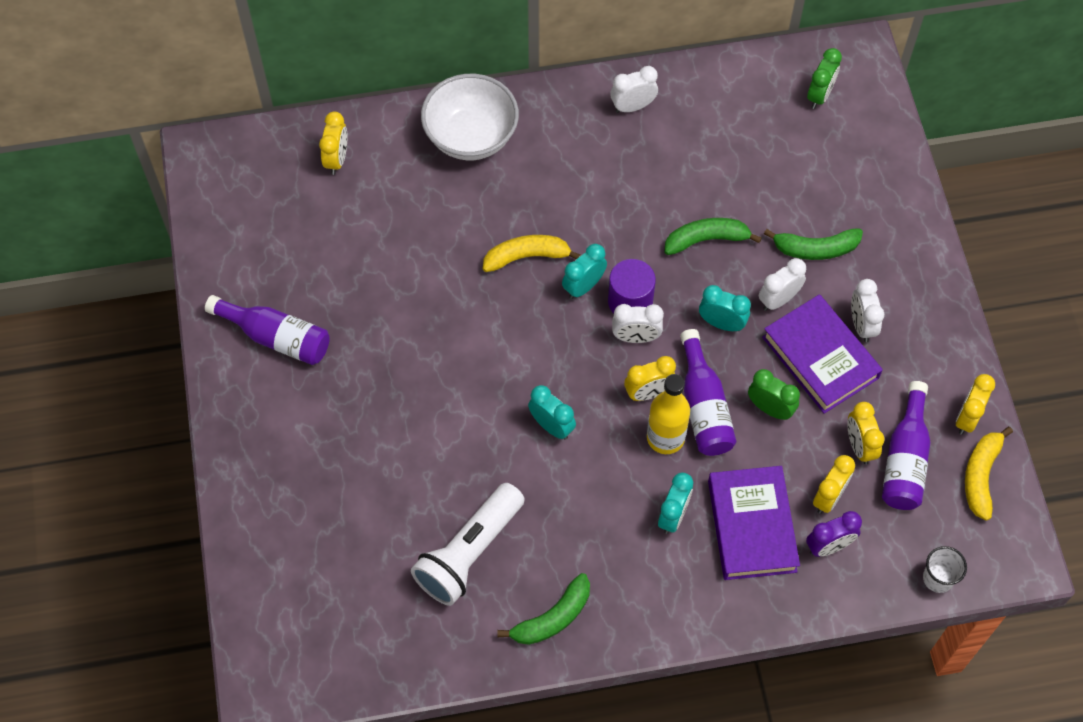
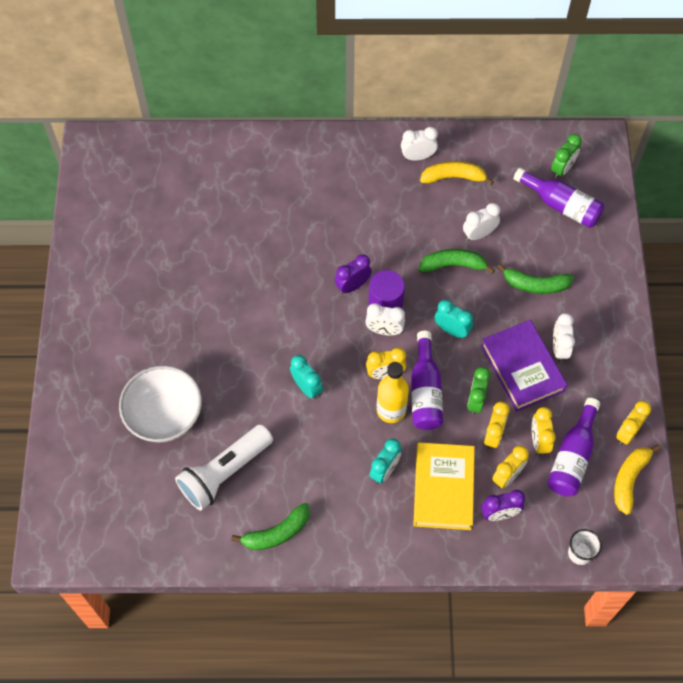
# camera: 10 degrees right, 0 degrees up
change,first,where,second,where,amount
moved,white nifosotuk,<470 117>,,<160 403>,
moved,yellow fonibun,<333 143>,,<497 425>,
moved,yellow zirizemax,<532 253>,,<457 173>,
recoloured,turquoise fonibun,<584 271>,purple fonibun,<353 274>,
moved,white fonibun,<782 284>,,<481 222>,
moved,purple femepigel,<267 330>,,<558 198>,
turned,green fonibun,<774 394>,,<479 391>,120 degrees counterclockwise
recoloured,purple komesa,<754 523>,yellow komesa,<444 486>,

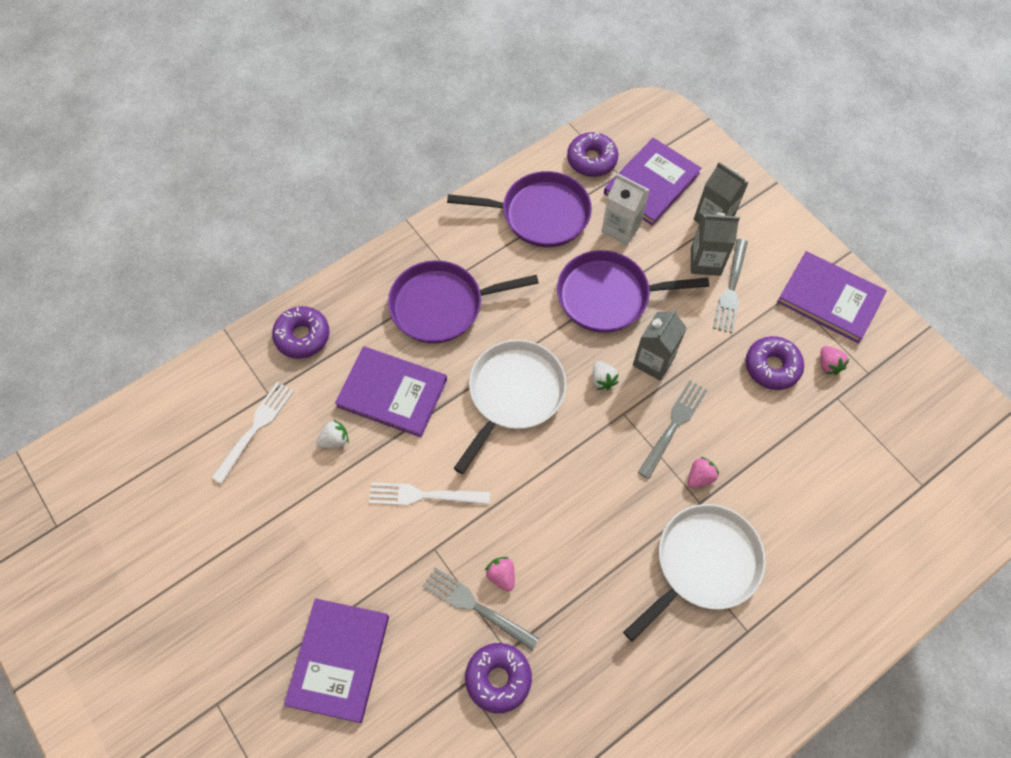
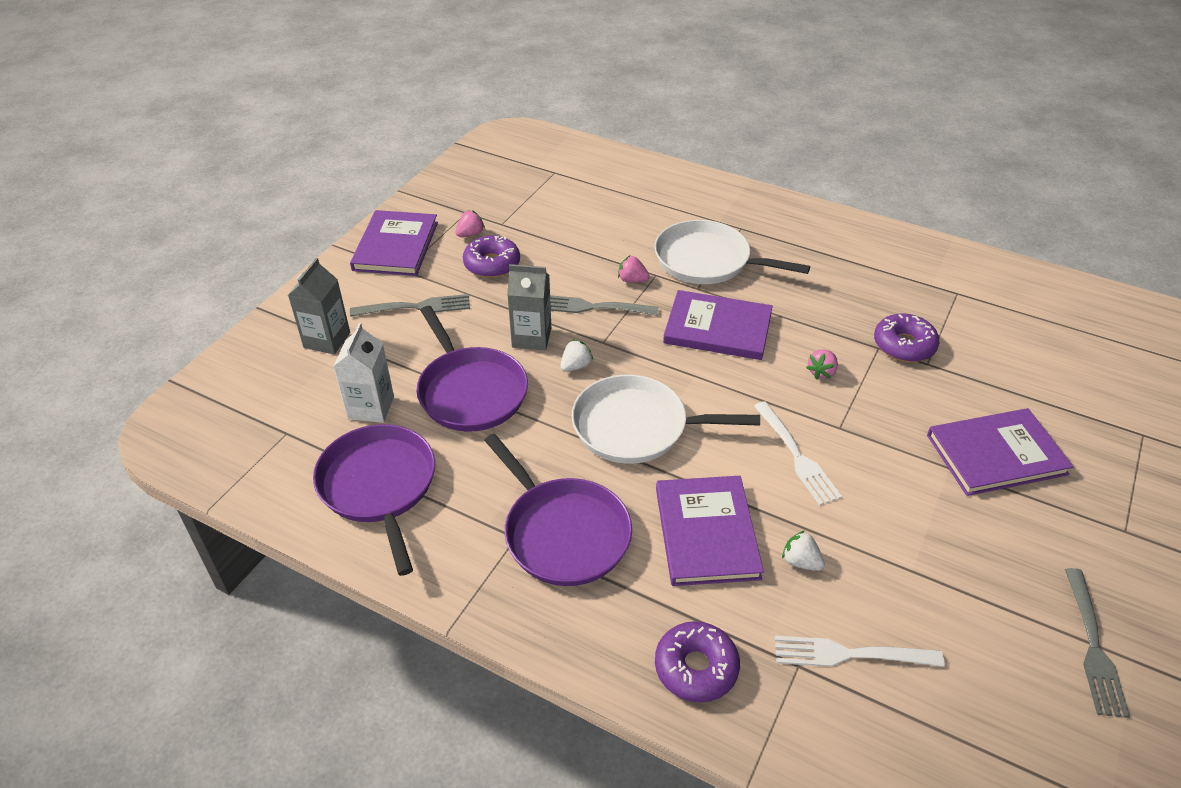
# camera: 115 degrees left, 20 degrees down
change,first,where,second,where,amount
removed,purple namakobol,<592 154>,,,
moved,purple komesa,<653 182>,,<718 325>,
removed,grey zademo,<715 244>,,,
moved,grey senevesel,<481 608>,,<1097 643>,

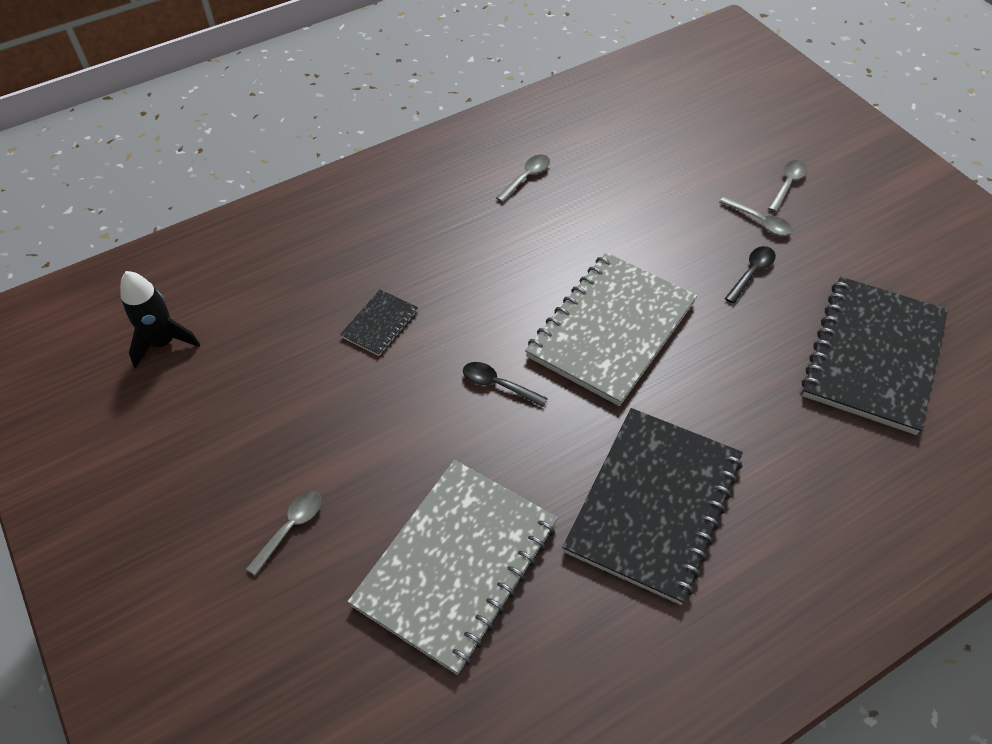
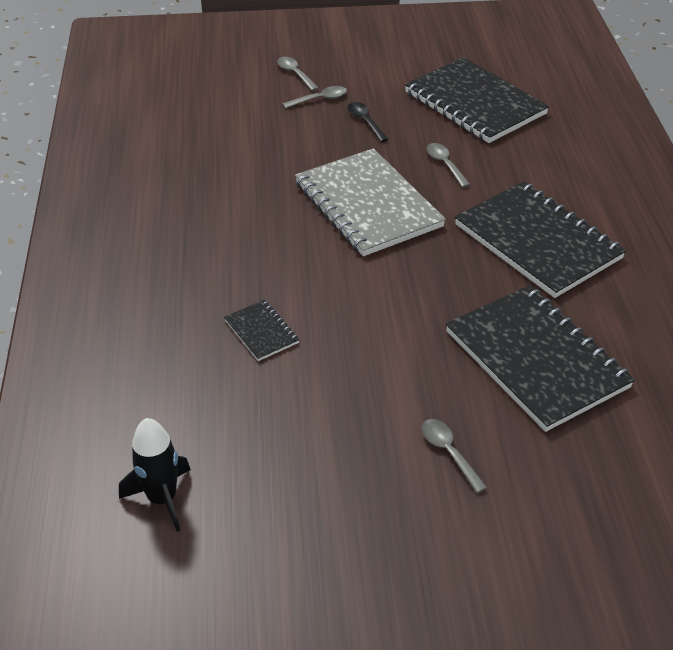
# camera: 65 degrees left, 10 degrees down
change,first,where,second,where,amount
moved,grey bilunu,<523 178>,,<448 165>,
removed,black bilunu,<505 384>,,,
recoloured,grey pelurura,<453 567>,black pelurura,<540 358>,

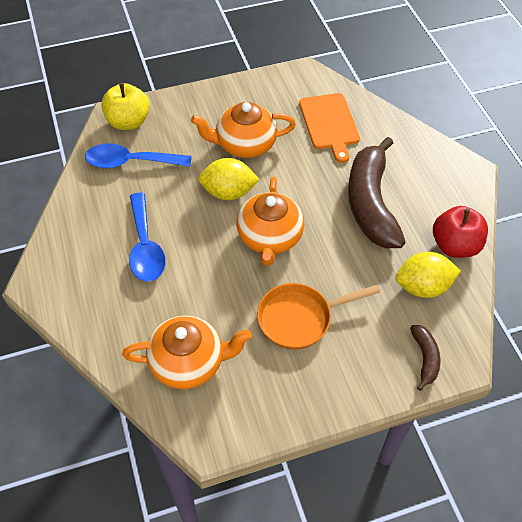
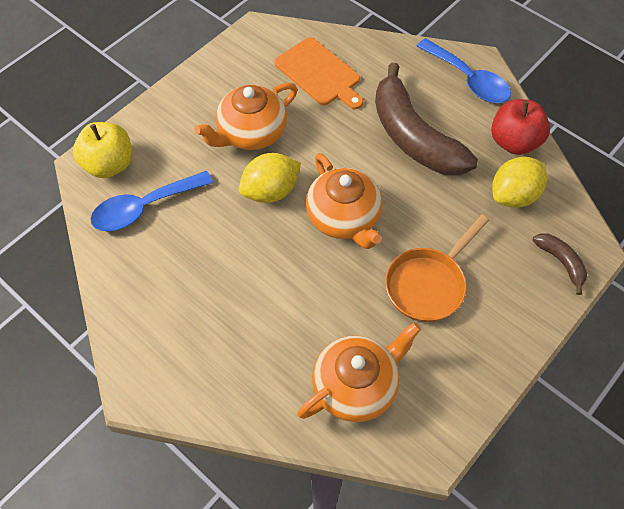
# camera: 30 degrees left, 5 degrees up
change,first,where,second,where,amount
moved,blue bilunu,<147 236>,,<464 70>,

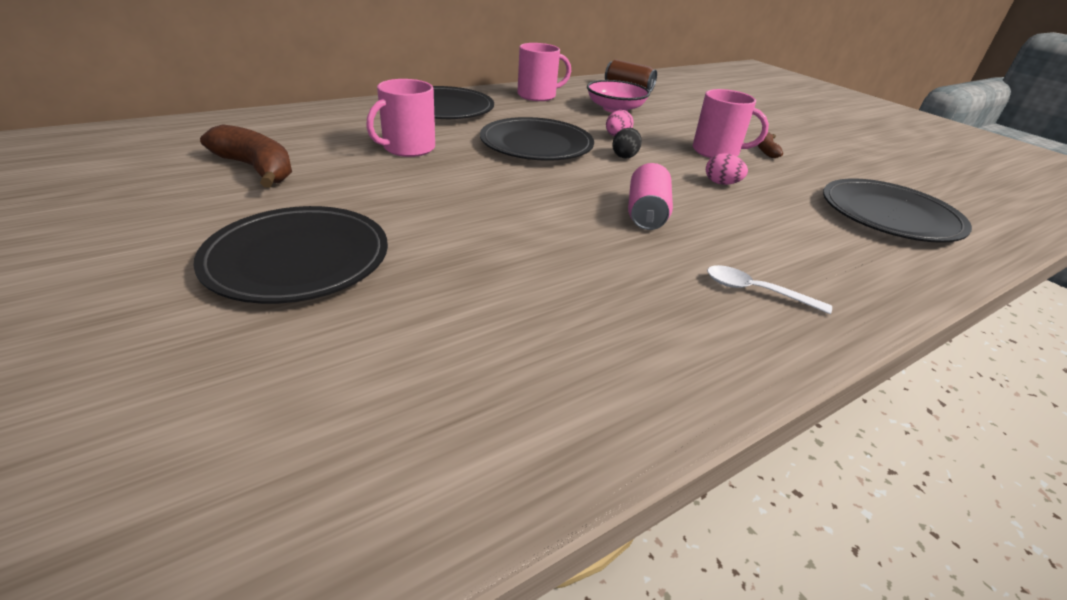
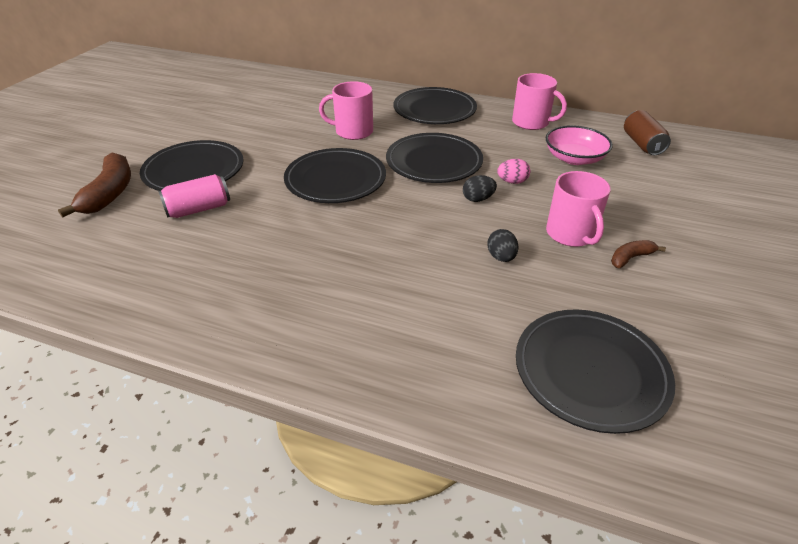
# camera: 55 degrees right, 5 degrees up
change,first,where,second,where,amount
moved,brown zirizemax,<246 156>,,<94 184>,
recoloured,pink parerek,<727 169>,black parerek,<503 245>,
moved,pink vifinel,<650 196>,,<194 196>,
removed,white bilunu,<769 289>,,,
added,,,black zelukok,<335 175>,

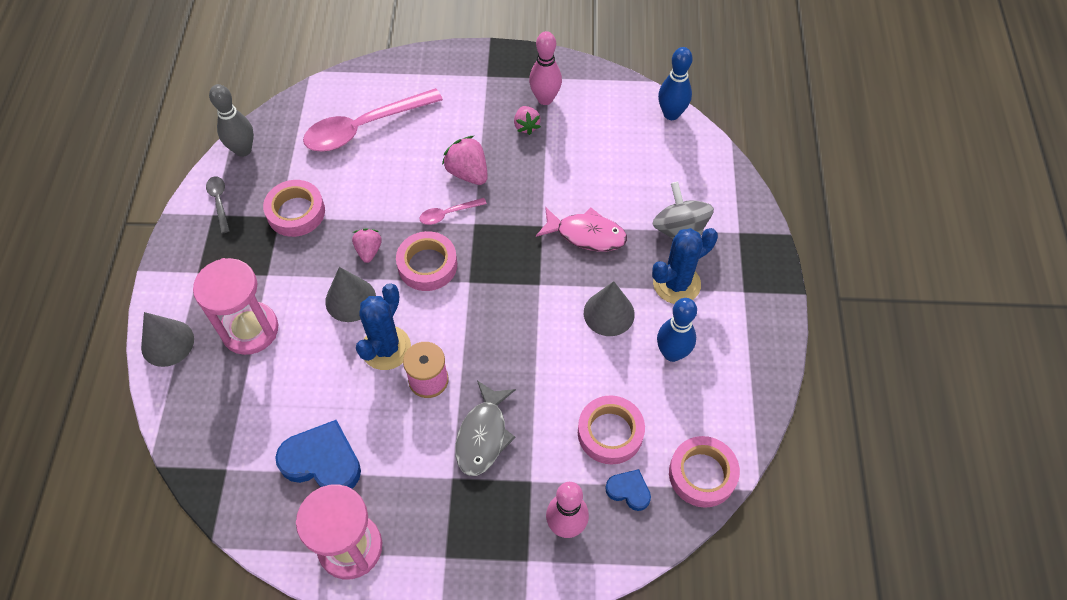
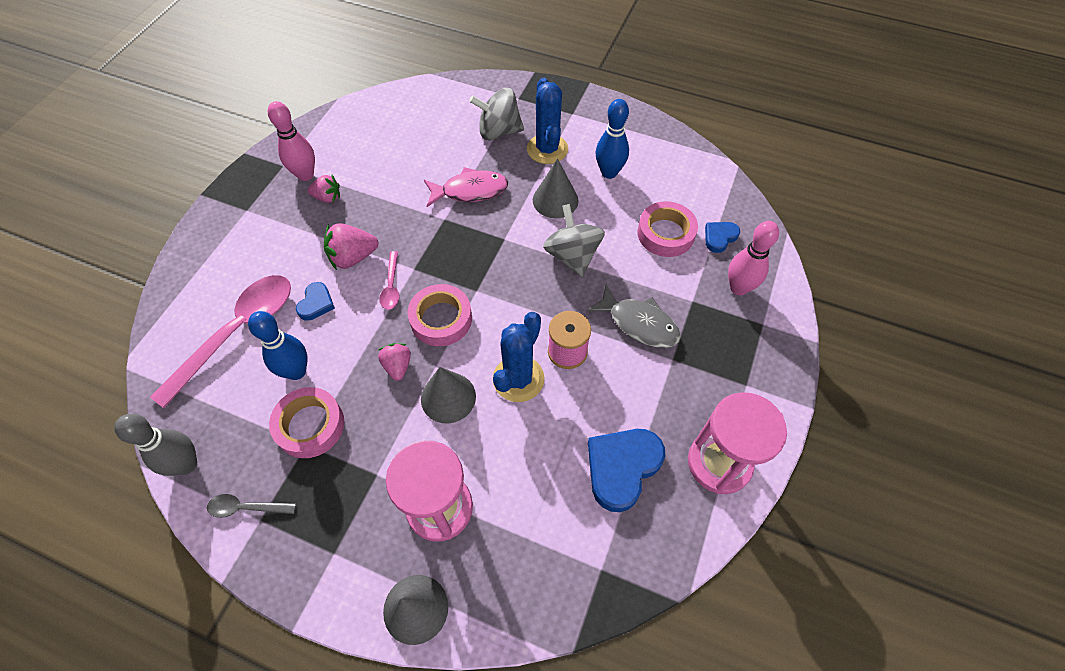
# camera: 70 degrees left, 0 degrees up
change,first,where,second,where,amount
moved,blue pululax,<675 83>,,<278 345>,
turned,pink bilunu,<373 120>,,<220 341>,135 degrees counterclockwise
turned,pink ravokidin,<581 229>,,<466 187>,45 degrees clockwise
turned,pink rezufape,<367 245>,,<394 362>,60 degrees clockwise
turned,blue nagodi,<383 326>,,<519 357>,75 degrees clockwise
removed,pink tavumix,<704 472>,,,
added,,,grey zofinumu,<574 240>,
added,,,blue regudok,<315 301>,

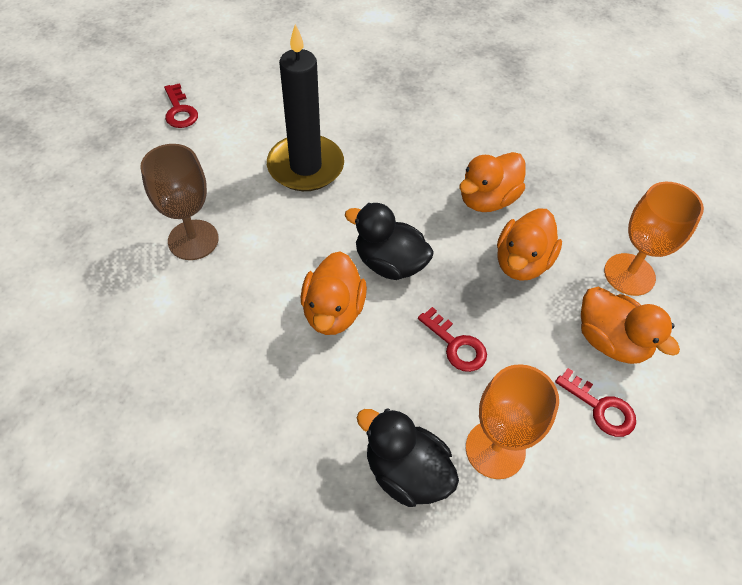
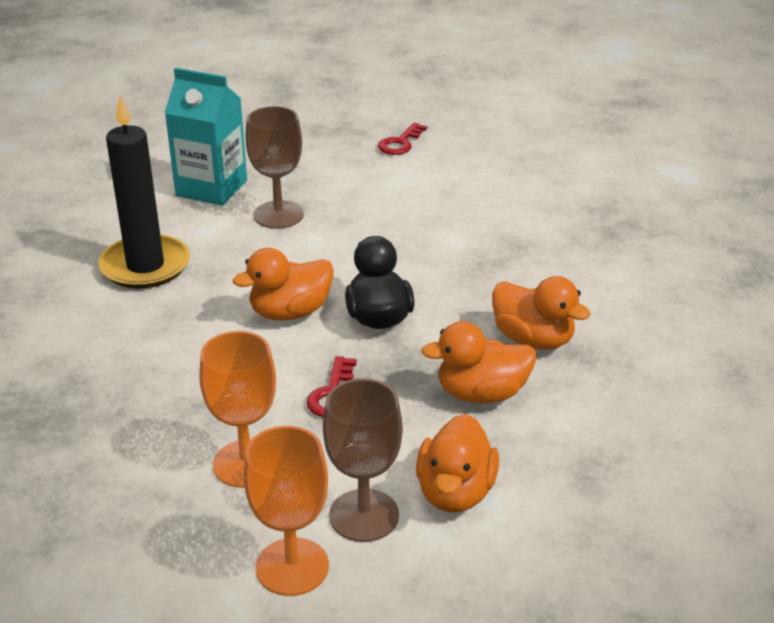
# camera: 55 degrees right, 20 degrees down
change,first,where,second,where,amount
moved,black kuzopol,<305 107>,,<144 192>,
turned,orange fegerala,<492 182>,,<541 313>,150 degrees counterclockwise
moved,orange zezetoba,<654 239>,,<286 511>,
replaced,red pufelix,<595 402>,brown zezetoba,<363 460>,
removed,black fegerala,<408 457>,,,
added,,,turquoise zademo,<206 137>,

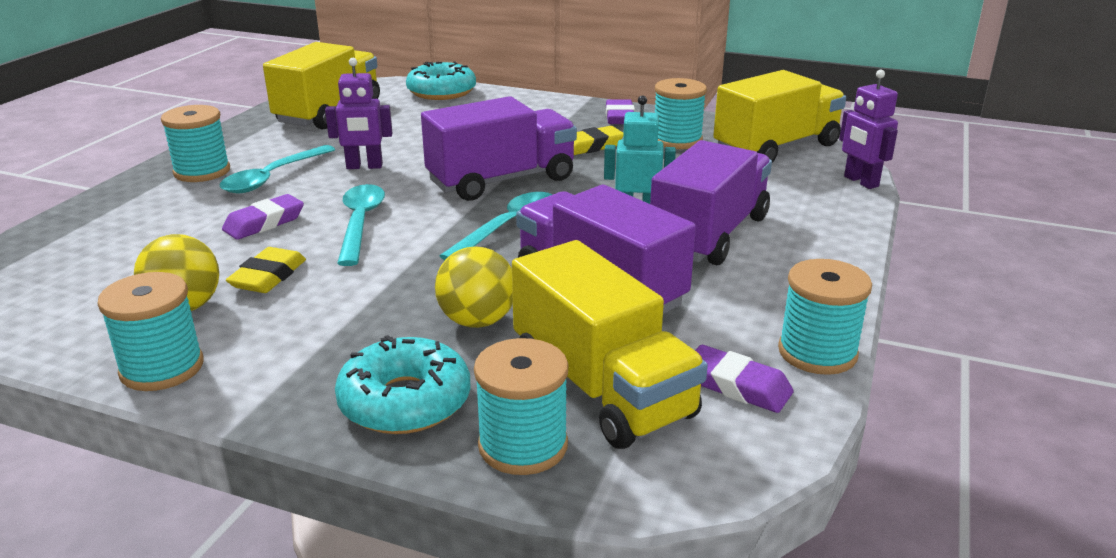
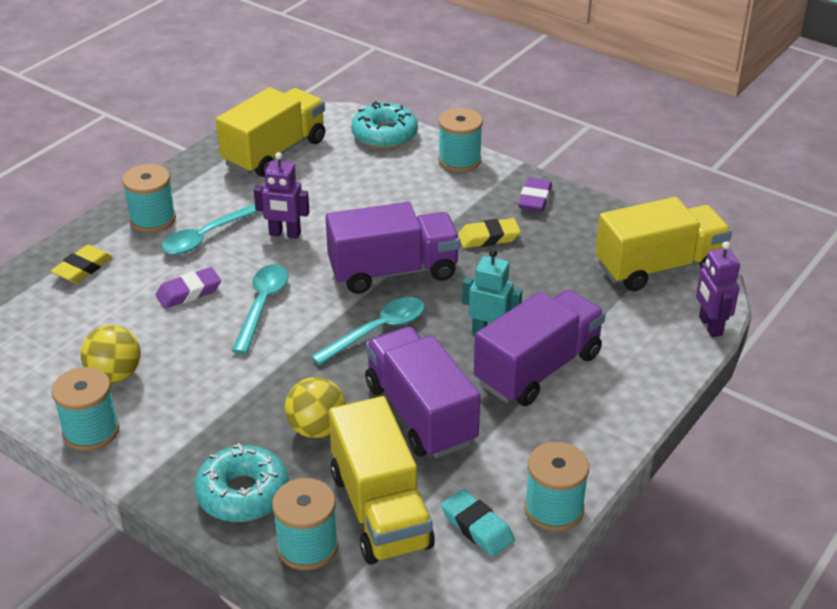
# camera: 15 degrees right, 10 degrees up
change,first,where,second,where,amount
moved,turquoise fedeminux,<681 113>,,<460 140>,
moved,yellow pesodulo,<266 270>,,<82 264>,
recoloured,purple pesodulo,<744 379>,turquoise pesodulo,<478 522>,

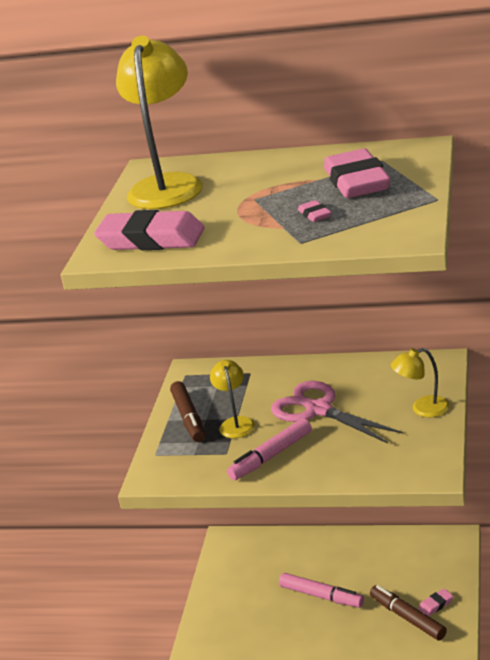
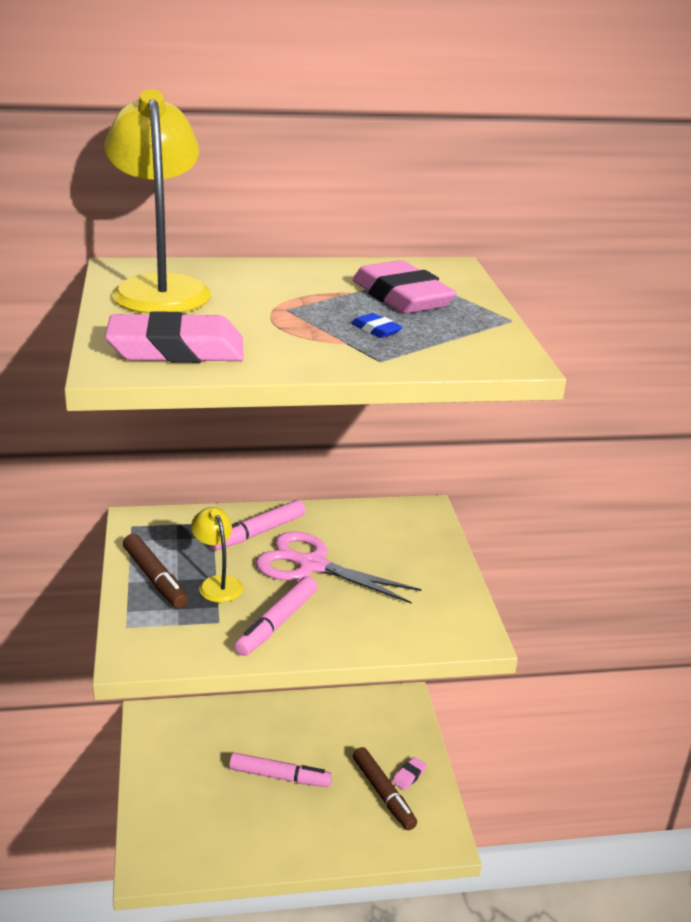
# camera: 25 degrees left, 0 degrees up
change,first,where,second,where,amount
recoloured,pink pesodulo,<315 211>,blue pesodulo,<377 325>,
removed,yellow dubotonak,<420 382>,,,
turned,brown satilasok,<408 612>,,<385 788>,150 degrees counterclockwise
added,,,pink satilasok,<257 525>,

